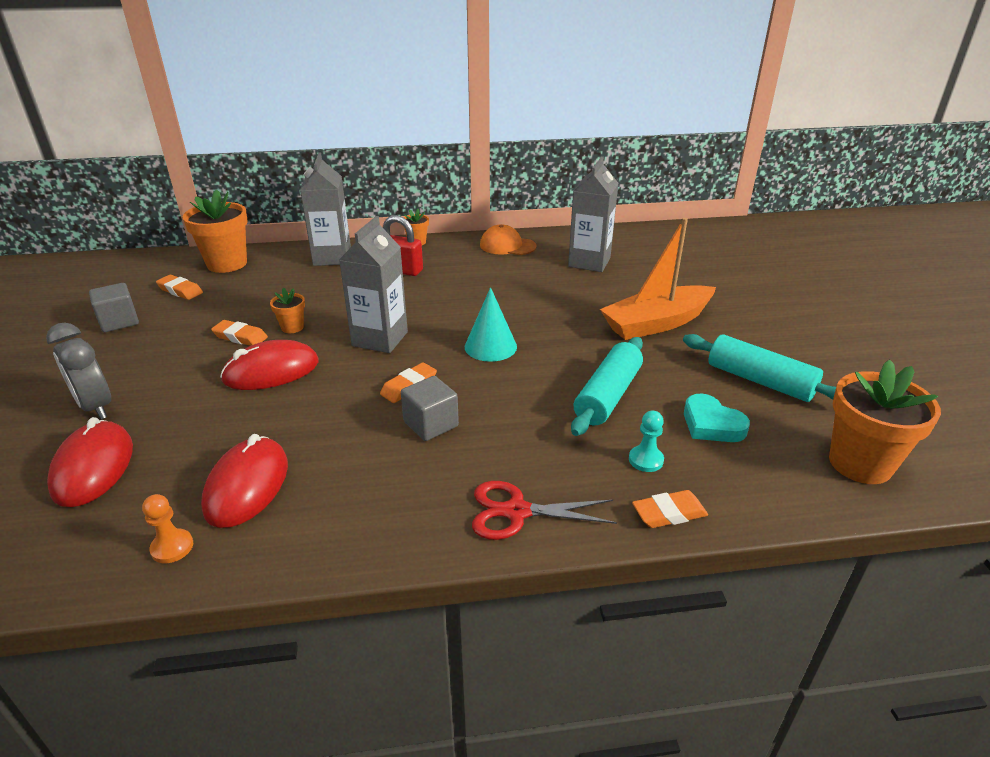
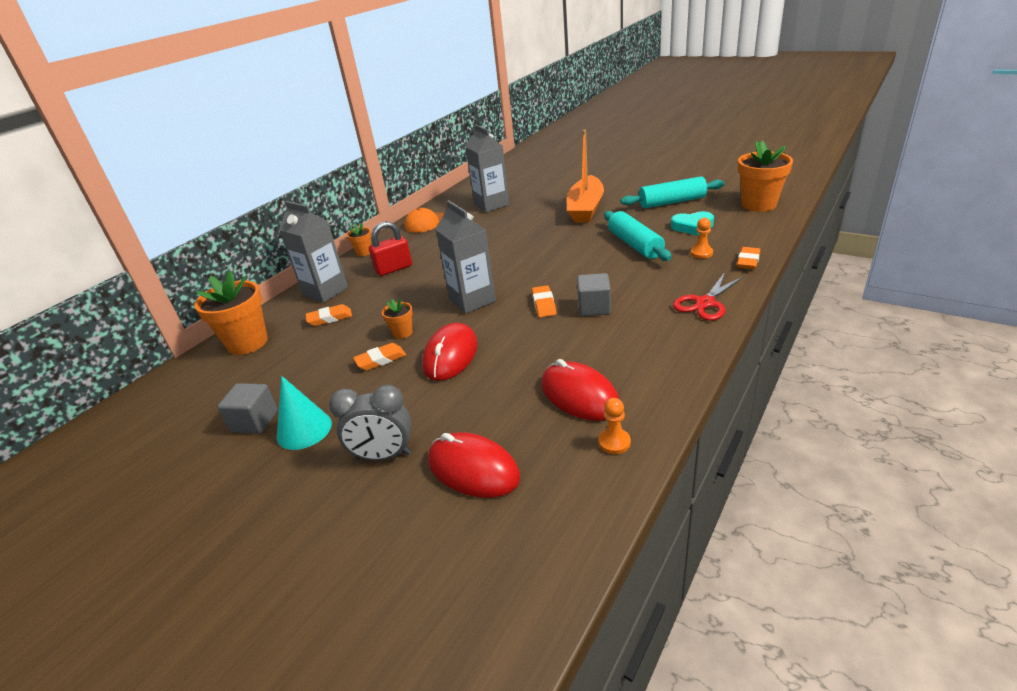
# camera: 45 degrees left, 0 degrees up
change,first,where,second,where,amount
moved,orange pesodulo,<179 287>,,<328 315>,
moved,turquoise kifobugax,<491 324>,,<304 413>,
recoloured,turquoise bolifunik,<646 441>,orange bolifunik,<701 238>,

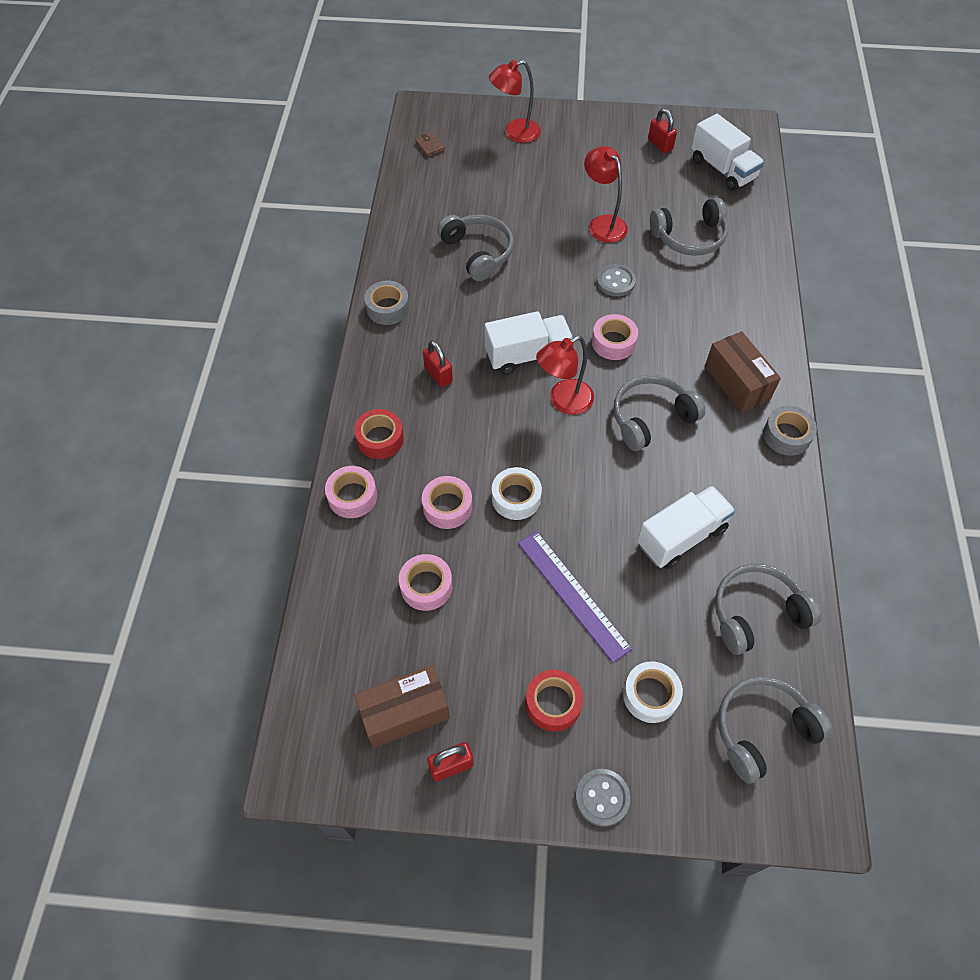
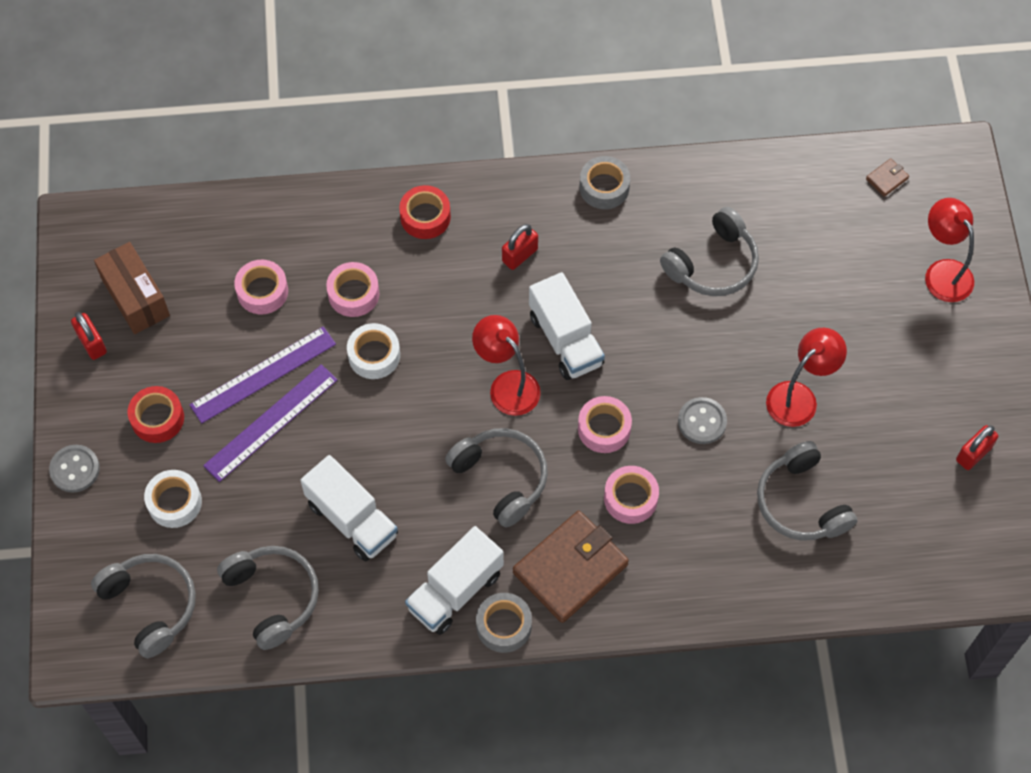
# camera: 80 degrees right, 5 degrees up
change,first,where,second,where,amount
moved,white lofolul,<727 152>,,<454 580>,
replaced,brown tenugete,<743 372>,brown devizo,<571 567>,
moved,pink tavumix,<351 492>,,<631 495>,
added,,,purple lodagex,<262 374>,

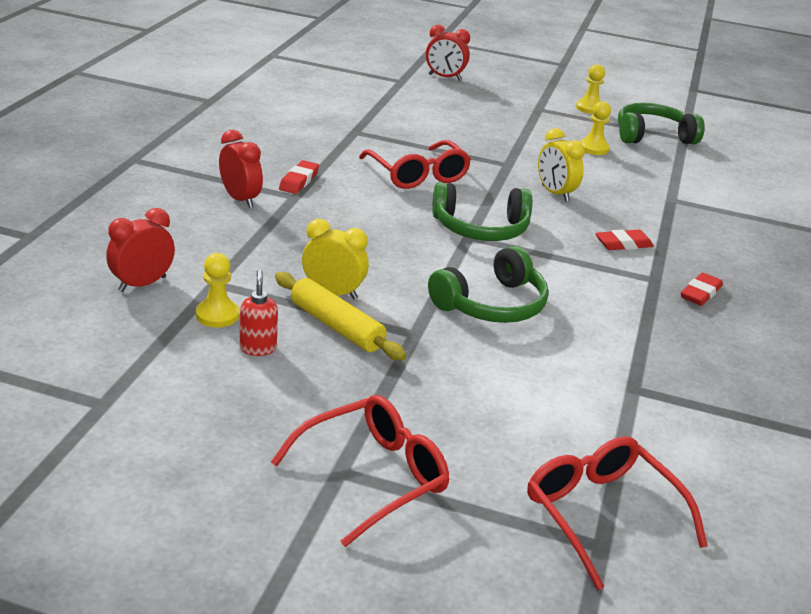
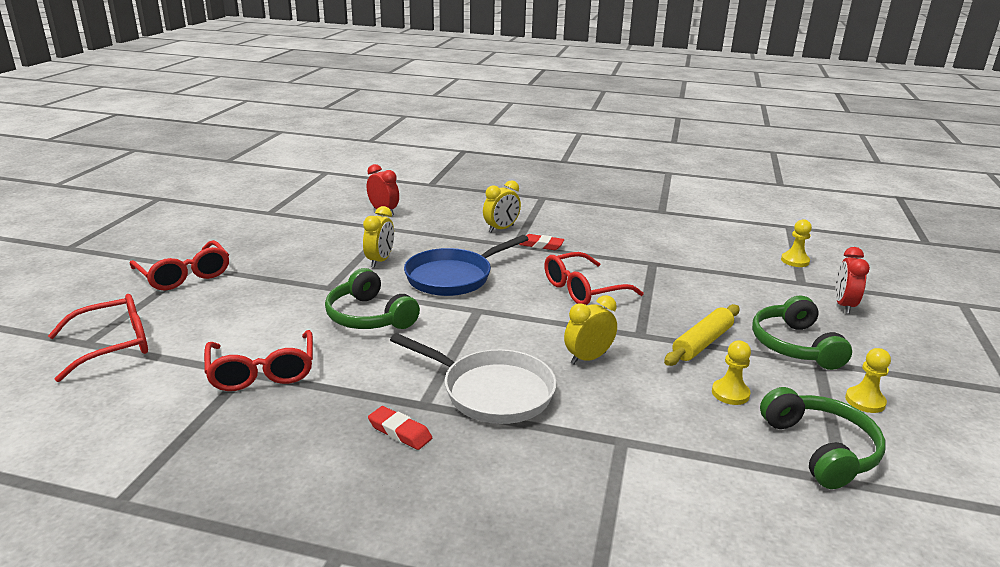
# camera: 90 degrees right, 5 degrees down
change,first,where,second,where,amount
recoloured,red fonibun,<241 169>,yellow fonibun,<502 206>,
moved,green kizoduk,<482 211>,,<802 333>,
replaced,red pesodulo,<624 240>,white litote,<473 378>,
moved,yellow bolifunik,<217 290>,,<796 243>,
removed,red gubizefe,<259 312>,,,
moved,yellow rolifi,<341 316>,,<702 335>,
added,,,blue litote,<466 265>,
added,,,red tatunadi,<258 360>,

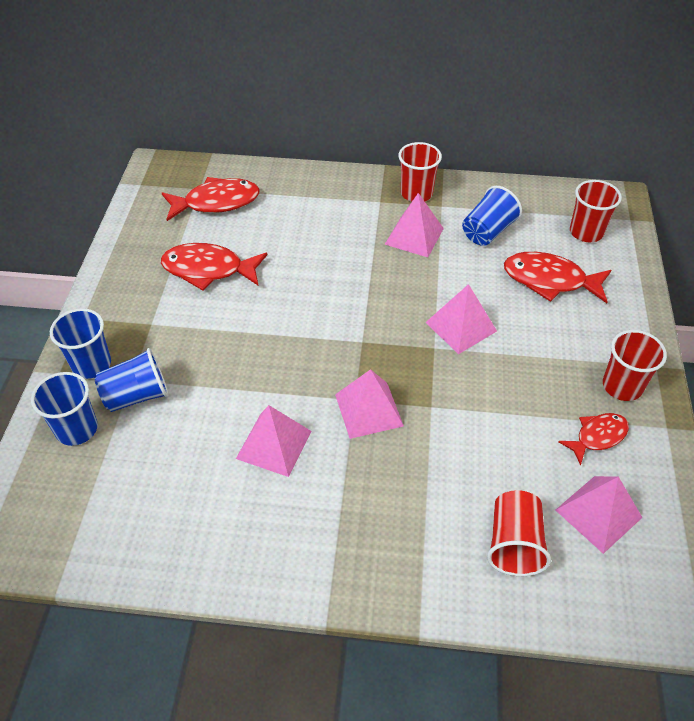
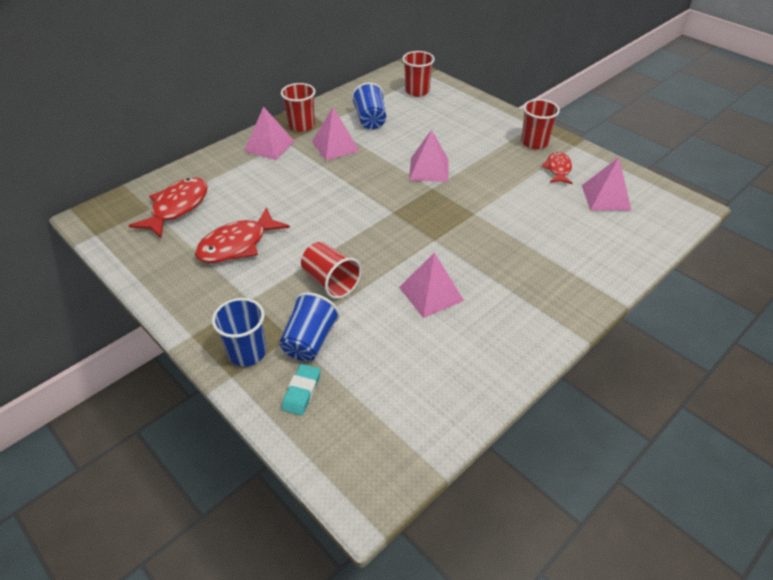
# camera: 50 degrees left, 5 degrees down
change,first,where,second,where,amount
removed,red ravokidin,<558 277>,,,
moved,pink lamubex,<369 404>,,<269 133>,
replaced,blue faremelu,<64 409>,turquoise pesodulo,<301 390>,
moved,red faremelu,<519 533>,,<331 270>,

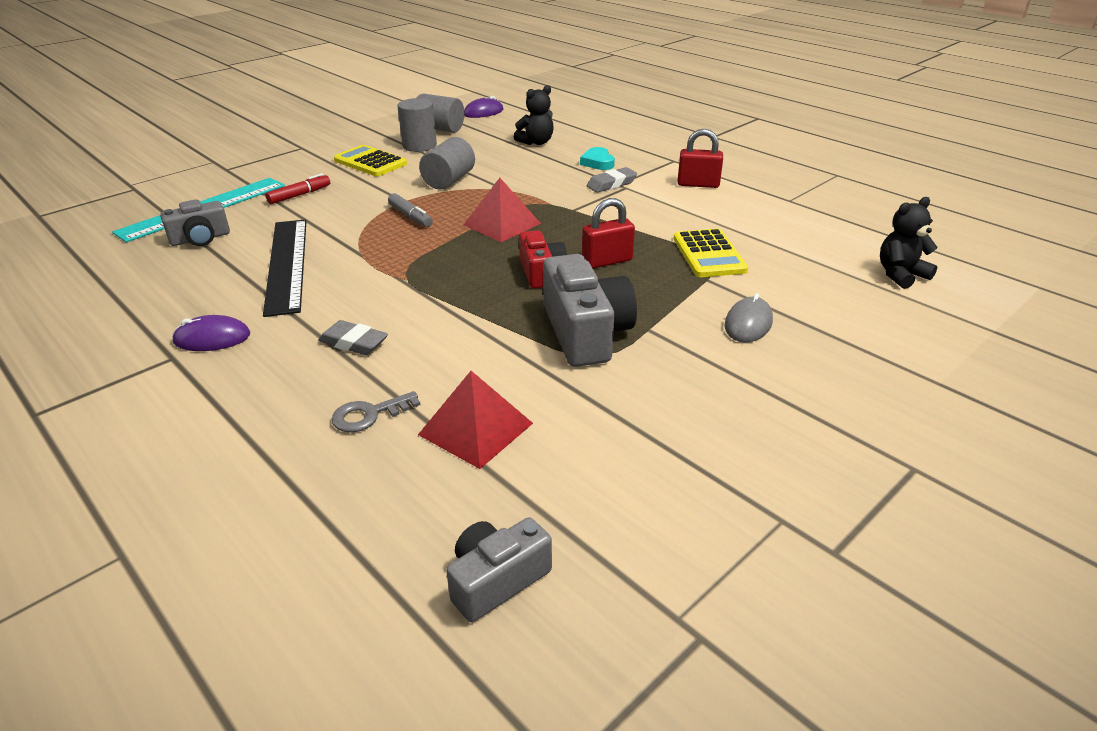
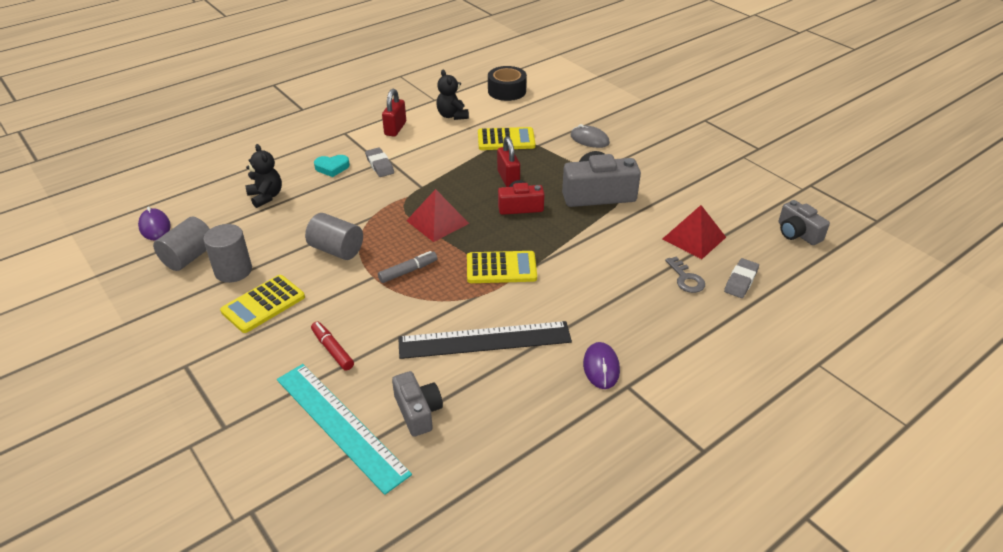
# camera: 85 degrees left, 5 degrees up
change,first,where,second,where,amount
moved,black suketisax,<909 243>,,<452 95>,
moved,grey pesodulo,<353 337>,,<741 278>,
added,,,black tavumix,<507 83>,
added,,,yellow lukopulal,<502 267>,

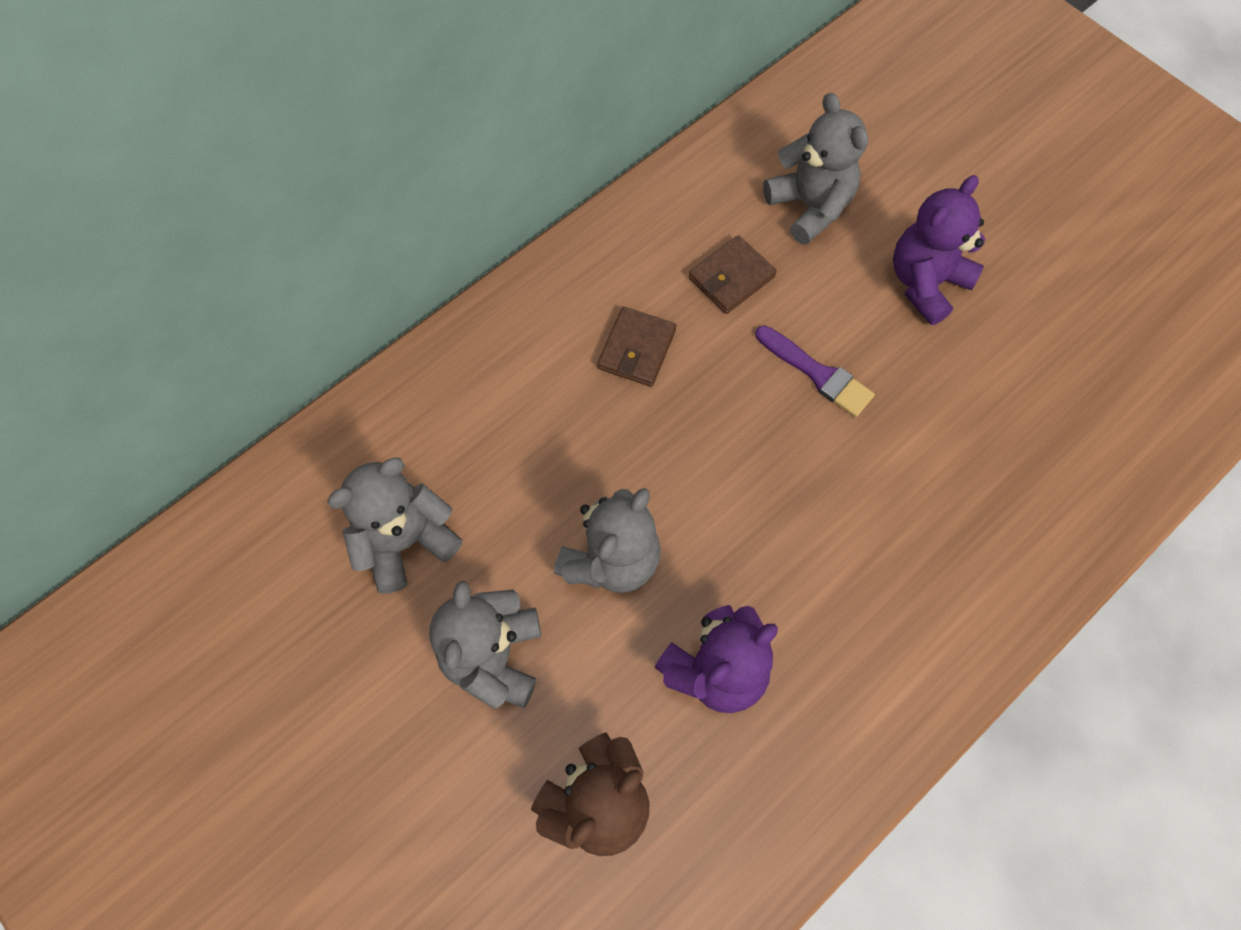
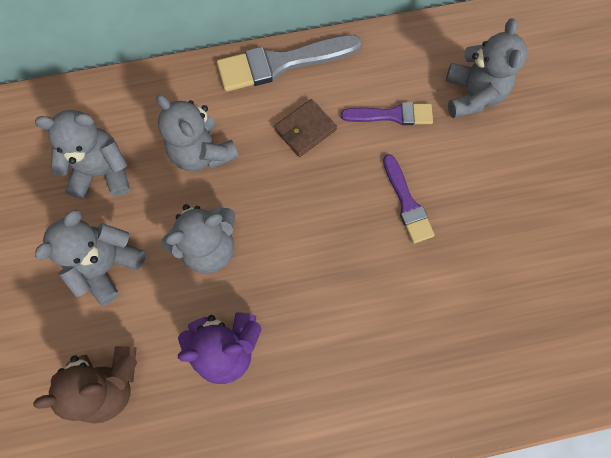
# camera: 30 degrees right, 5 degrees up
change,first,where,second,where,amount
removed,purple suketisax,<939 250>,,,
replaced,brown devizo,<733 274>,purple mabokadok,<387 113>,
added,,,grey mabokadok,<289 63>,
added,,,grey suketisax,<197 133>,

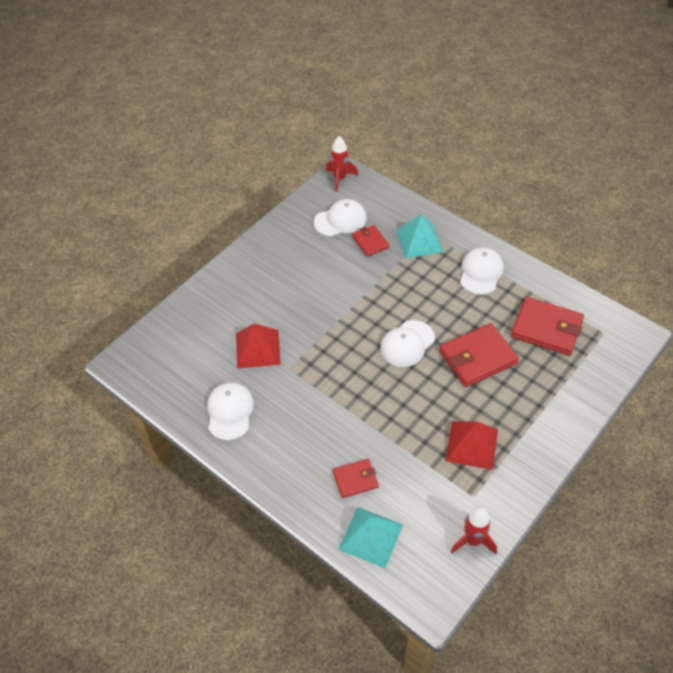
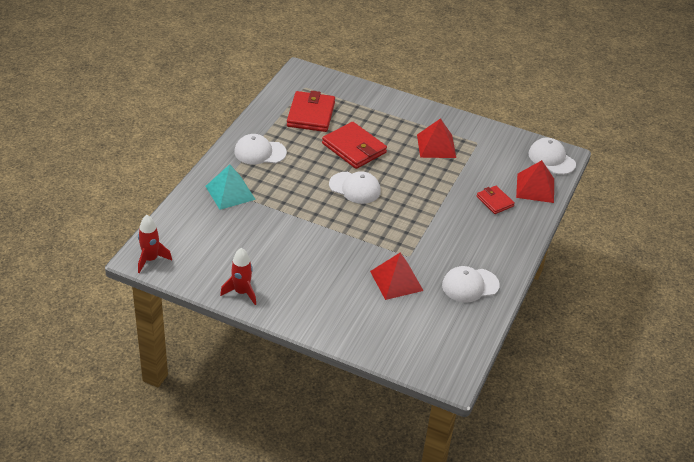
# camera: 110 degrees left, 10 degrees down
change,first,where,second,where,amount
moved,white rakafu,<340 218>,,<552 156>,
removed,red devizo,<370 241>,,,
moved,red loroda,<474 530>,,<238 276>,
recoloured,turquoise lamubex,<370 537>,red lamubex,<535 181>,

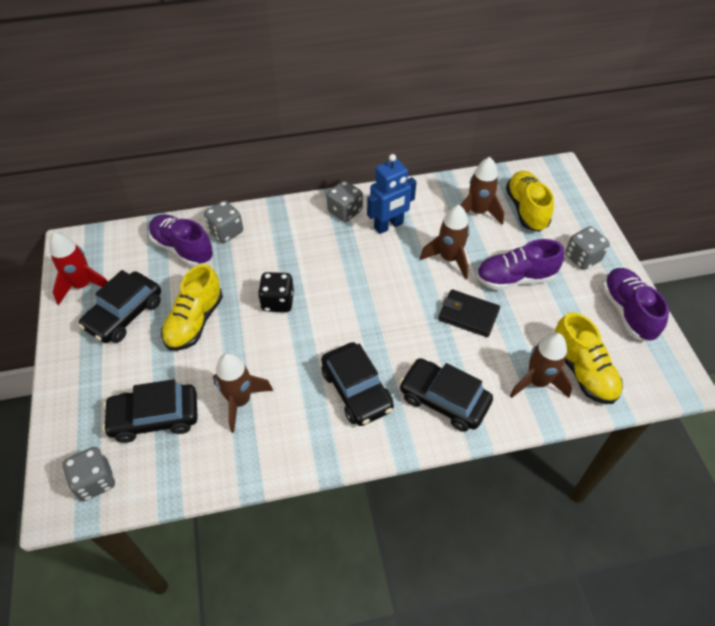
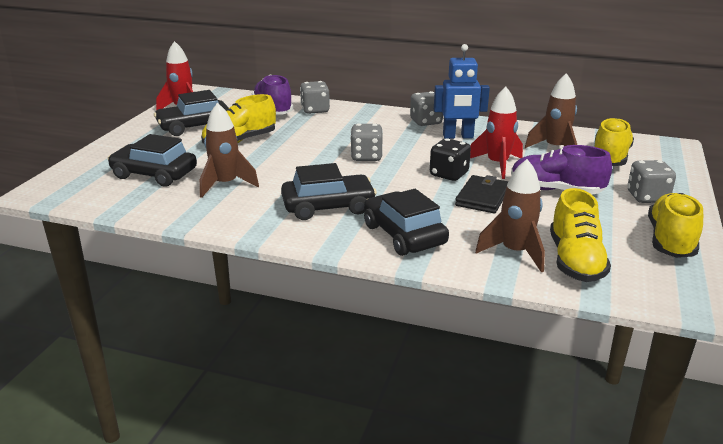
# camera: 30 degrees right, 25 degrees down
change,first,where,second,where,amount
recoloured,brown loroda,<445 242>,red loroda,<496 133>,
recoloured,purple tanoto,<635 304>,yellow tanoto,<675 225>,
moved,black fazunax,<276 292>,,<450 159>,
turned,black devizo,<469 313>,,<482 194>,60 degrees clockwise
turned,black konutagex,<357 384>,,<329 191>,105 degrees counterclockwise
moved,grey fazunax,<89 474>,,<366 142>,

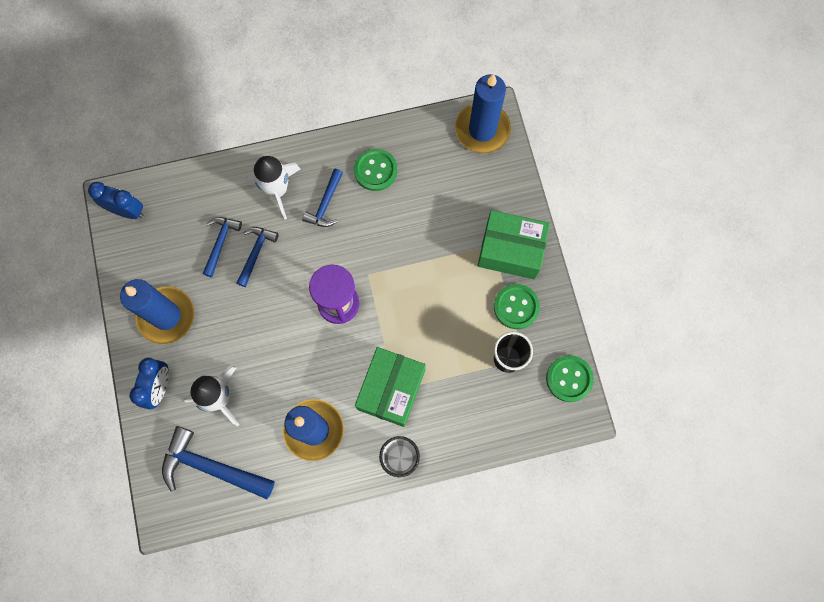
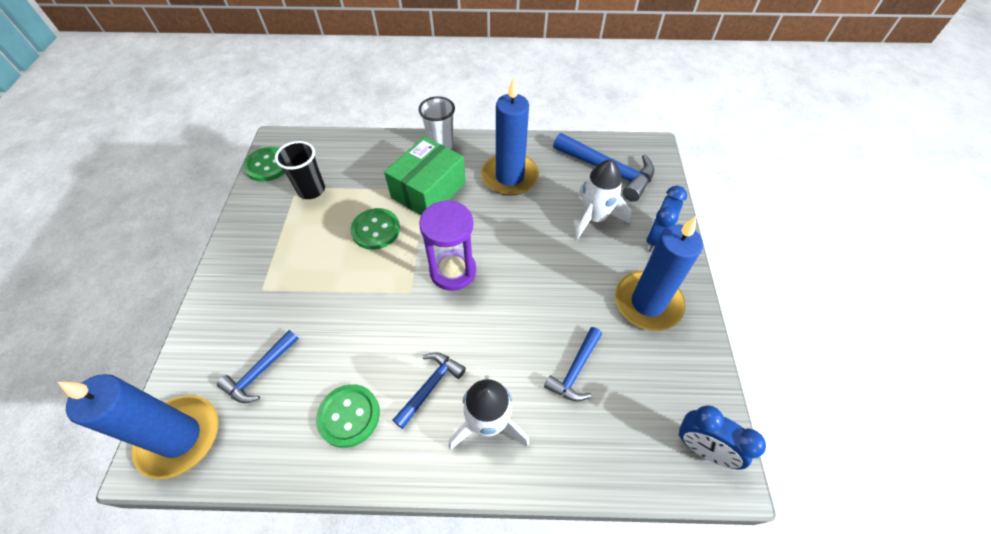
# camera: 165 degrees left, 20 degrees down
change,first,where,second,where,amount
removed,green tenugete,<514 244>,,,
moved,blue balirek,<258 257>,,<258 366>,
moved,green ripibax,<517 306>,,<375 229>,

